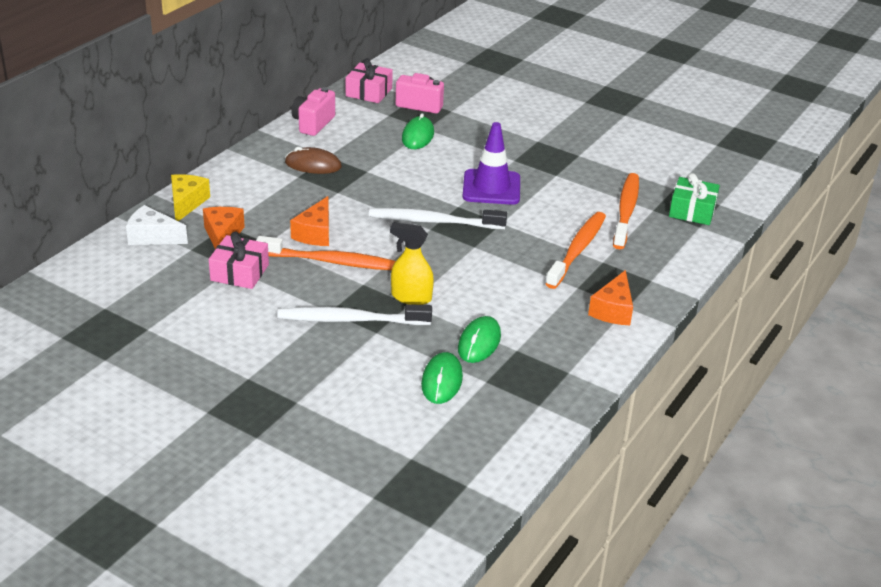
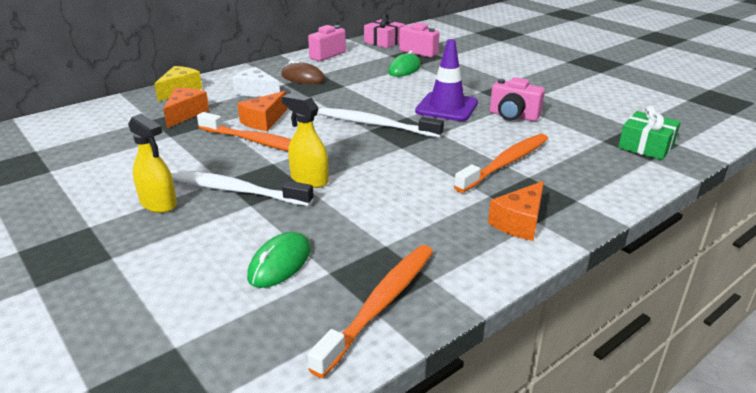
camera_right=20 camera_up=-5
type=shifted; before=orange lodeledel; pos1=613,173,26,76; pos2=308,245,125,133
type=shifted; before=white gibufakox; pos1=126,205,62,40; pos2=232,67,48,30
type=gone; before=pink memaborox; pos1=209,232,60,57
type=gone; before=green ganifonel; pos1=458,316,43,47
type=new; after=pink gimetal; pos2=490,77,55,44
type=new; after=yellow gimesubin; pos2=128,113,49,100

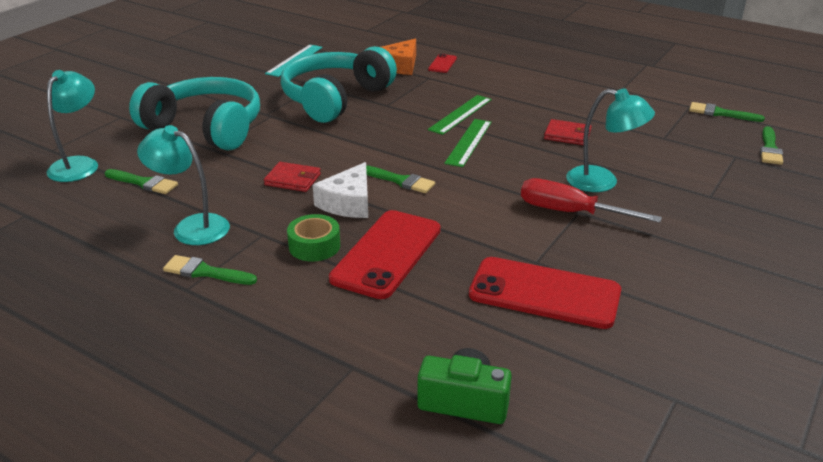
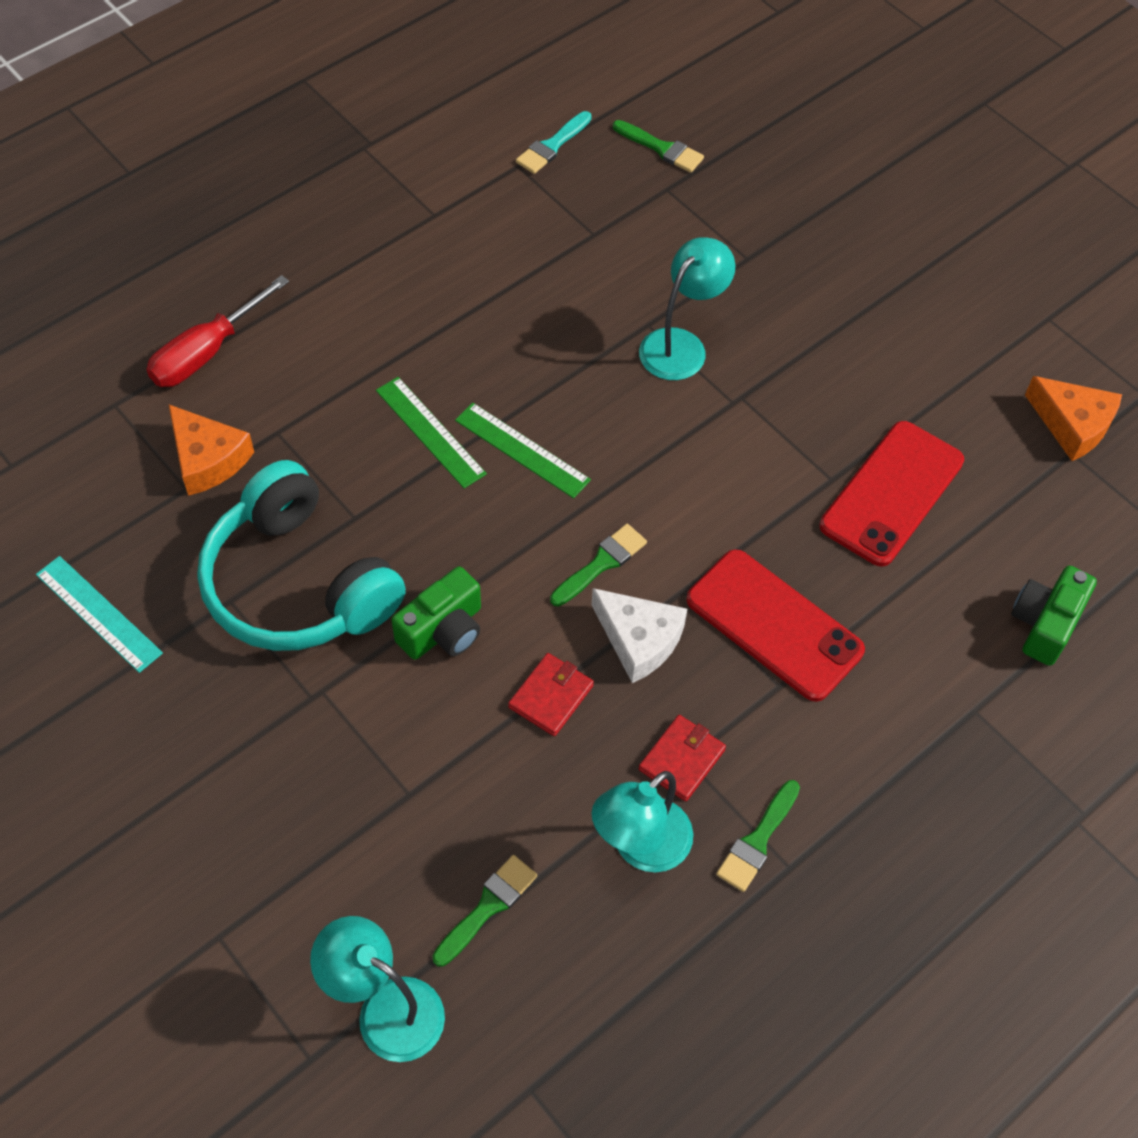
camera_right=-75 camera_up=25
type=gone; before=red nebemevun; pos1=428,54,29,19
type=gone; before=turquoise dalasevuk; pos1=129,77,131,74
type=repainted; before=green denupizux; after=turquoise denupizux; pos1=689,102,76,20; pos2=516,111,76,63
type=shifted; before=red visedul; pos1=544,119,48,26; pos2=639,715,87,86
type=shifted; before=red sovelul; pos1=521,178,141,45; pos2=146,275,143,112
type=gone; before=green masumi; pos1=287,214,53,48
type=new; after=orange gibufakox; pos2=1025,376,97,85
type=new; after=green gimetal; pos2=392,566,89,94

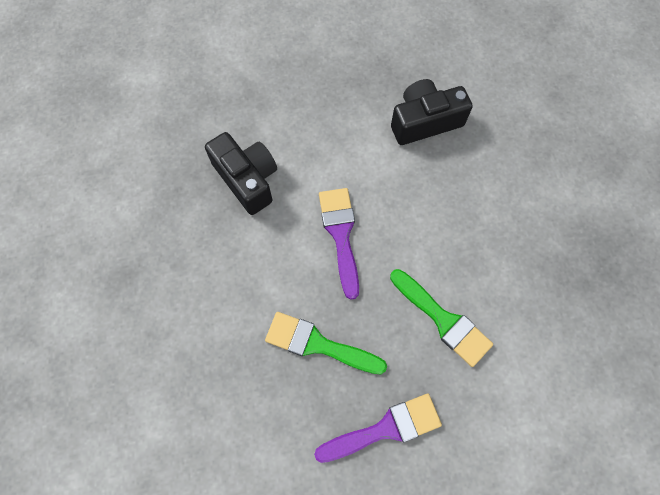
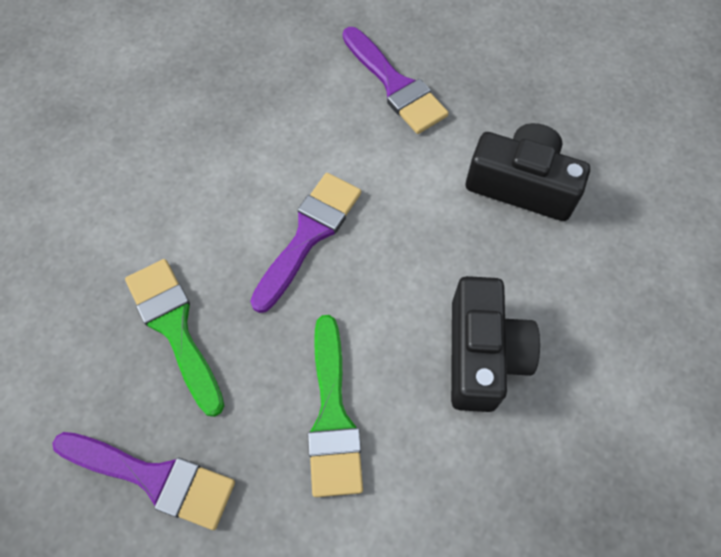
camera_right=40 camera_up=-5
type=shifted; before=black gimetal; pos1=205,132,72,83; pos2=451,276,89,136
type=new; after=purple denupizux; pos2=343,27,106,107

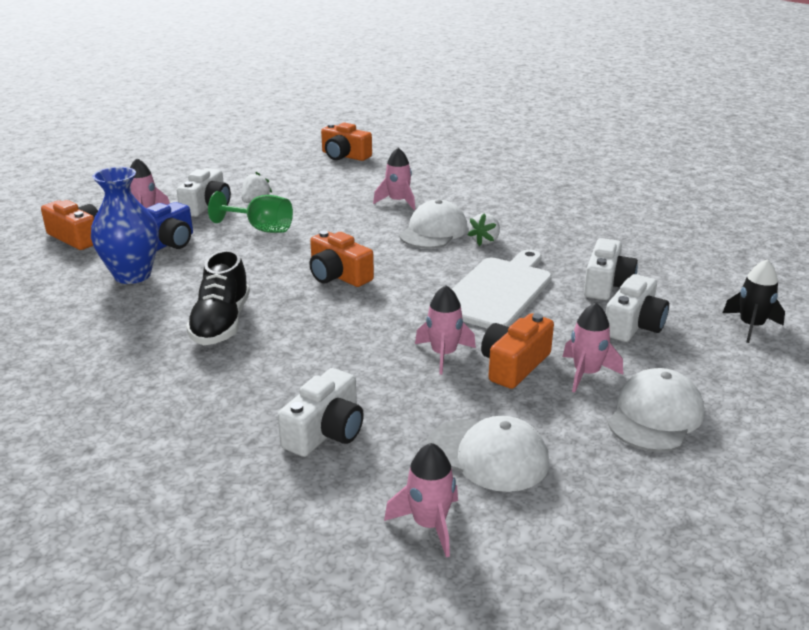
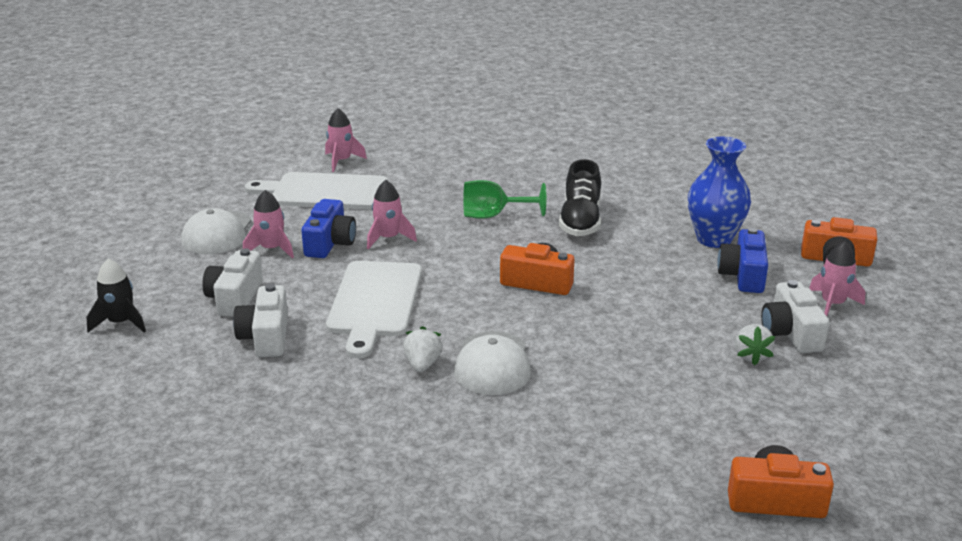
camera_right=155 camera_up=0
type=gone; before=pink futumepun; pos1=373,148,42,62
type=shifted; before=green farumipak; pos1=208,191,85,42; pos2=463,180,83,39
type=rotated; before=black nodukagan; pos1=186,250,64,95; pos2=559,159,42,77; turn=-150
type=repainted; before=orange gimetal; after=blue gimetal; pos1=481,313,73,76; pos2=301,199,55,59
type=gone; before=white gimetal; pos1=278,368,86,89
type=swapped; before=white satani; after=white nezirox; pos1=427,416,122,76; pos2=245,172,143,37

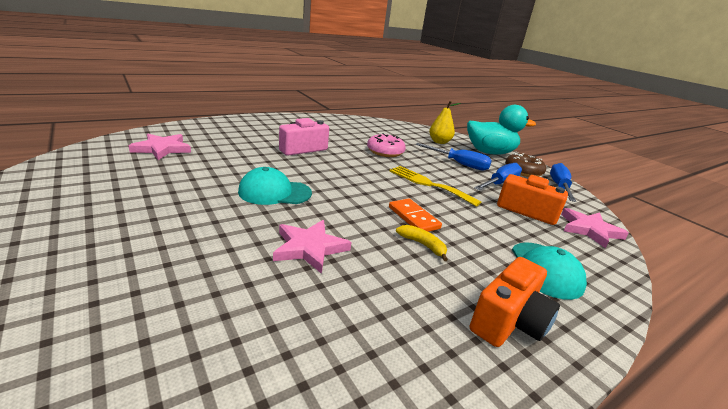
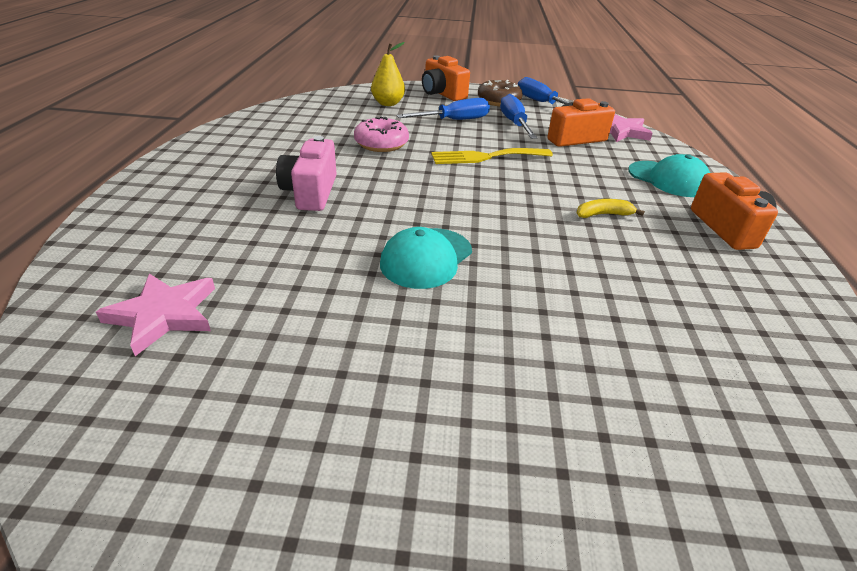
camera_right=-50 camera_up=10
type=swapped; before=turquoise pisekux; after=orange gimetal; pos1=467,105,69,49; pos2=422,55,48,46
type=gone; before=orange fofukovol; pos1=389,198,53,34
type=gone; before=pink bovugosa; pos1=273,220,78,54

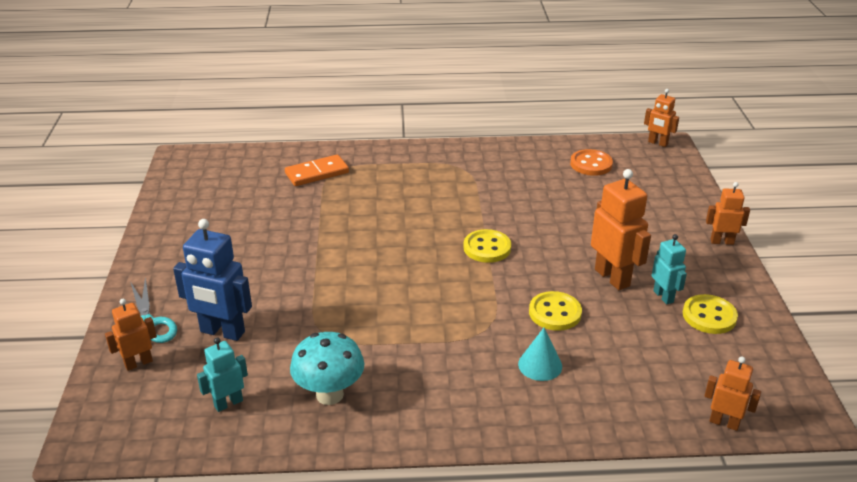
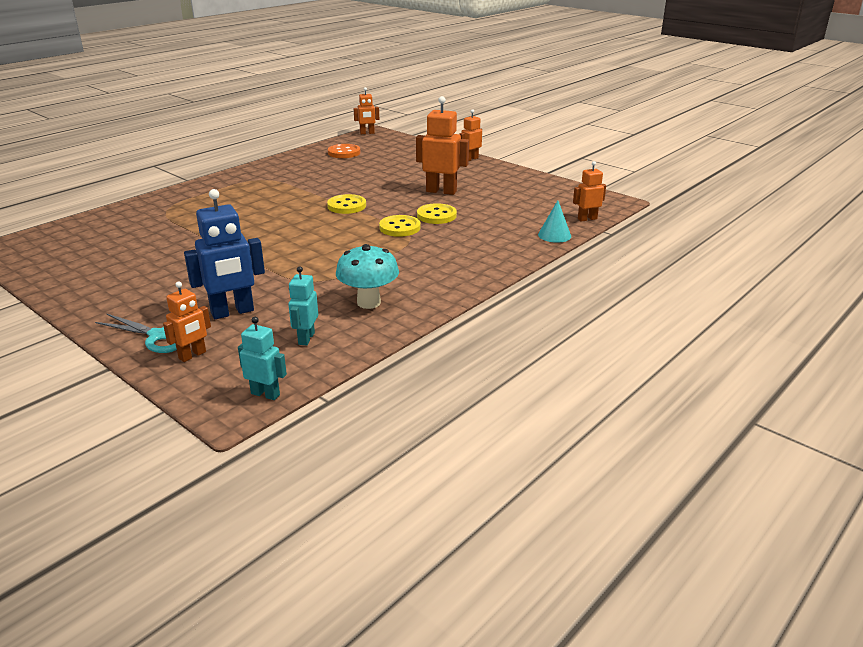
camera_right=-45 camera_up=-5
type=gone; before=orange fofukovol; pos1=285,154,64,32
type=shifted; before=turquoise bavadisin; pos1=652,234,35,71; pos2=238,317,49,83
type=shifted; before=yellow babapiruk; pos1=683,294,55,40; pos2=379,215,42,22
type=rotated; before=orange bavadisin; pos1=105,299,52,72; pos2=163,281,48,81; turn=-150
type=shifted; before=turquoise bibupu; pos1=518,328,44,53; pos2=538,200,33,43

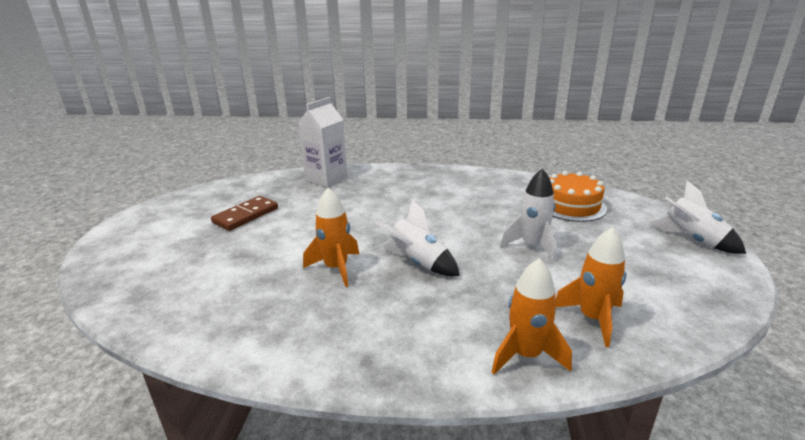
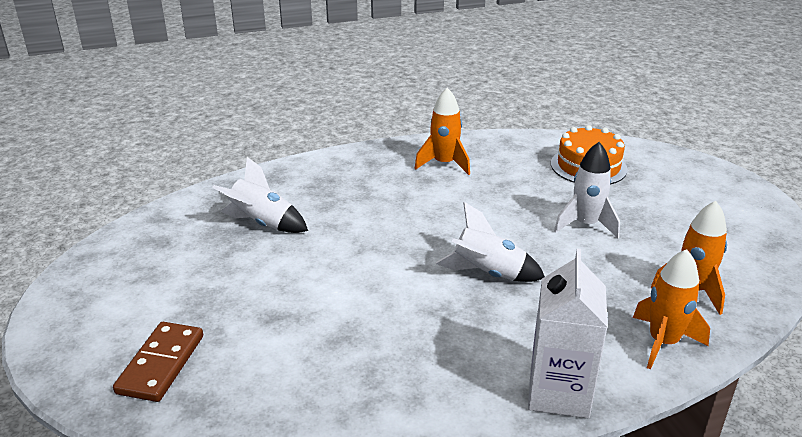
camera_right=-25 camera_up=5
type=shifted; before=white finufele; pos1=298,97,50,90; pos2=528,249,80,169
type=shifted; before=white futumepun; pos1=649,180,97,74; pos2=212,157,96,76
type=shifted; before=orange futumepun; pos1=303,188,56,99; pos2=414,88,56,87
type=shifted; before=brown fofukovol; pos1=211,196,67,35; pos2=113,322,90,80

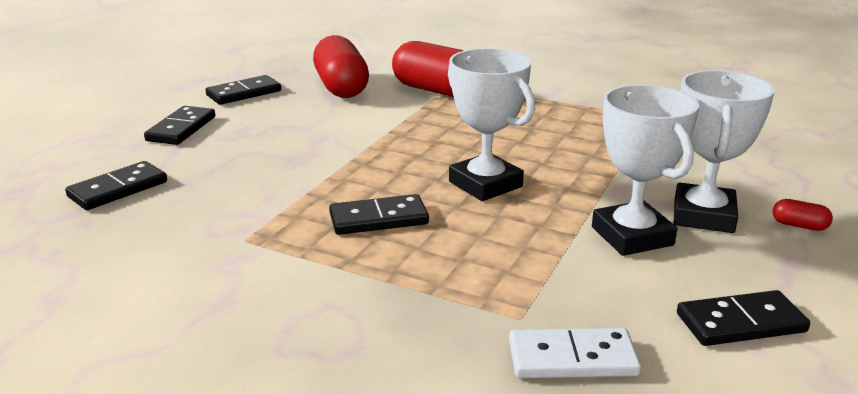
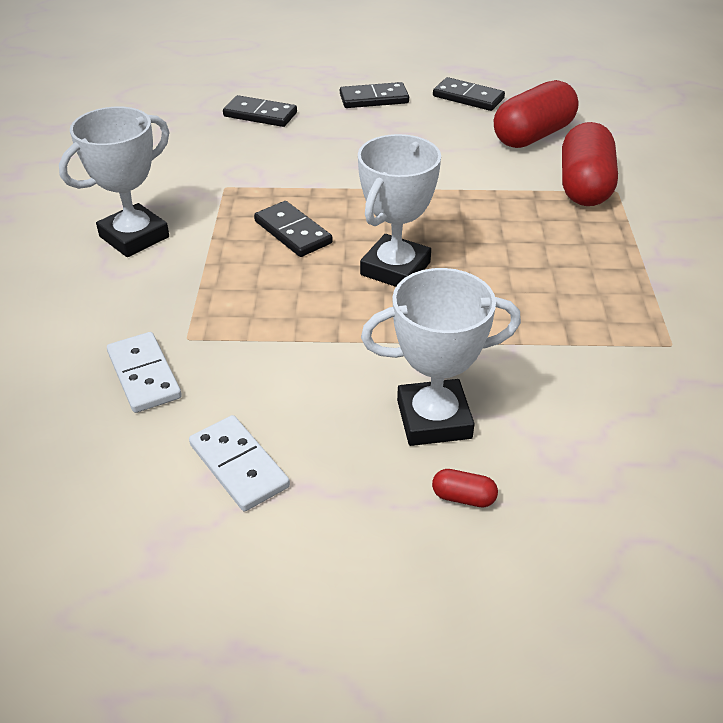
camera_right=65 camera_up=15
type=shifted; before=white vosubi; pos1=592,85,107,171; pos2=59,107,110,150
type=rotated; before=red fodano; pos1=773,199,60,32; pos2=432,469,66,38; turn=-75
type=repainted; before=black fofukovol; after=white fofukovol; pos1=677,290,133,56; pos2=189,415,101,96

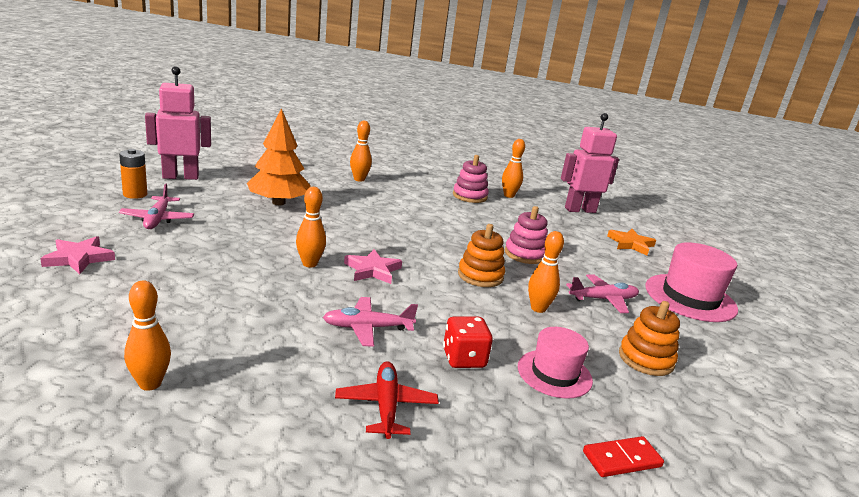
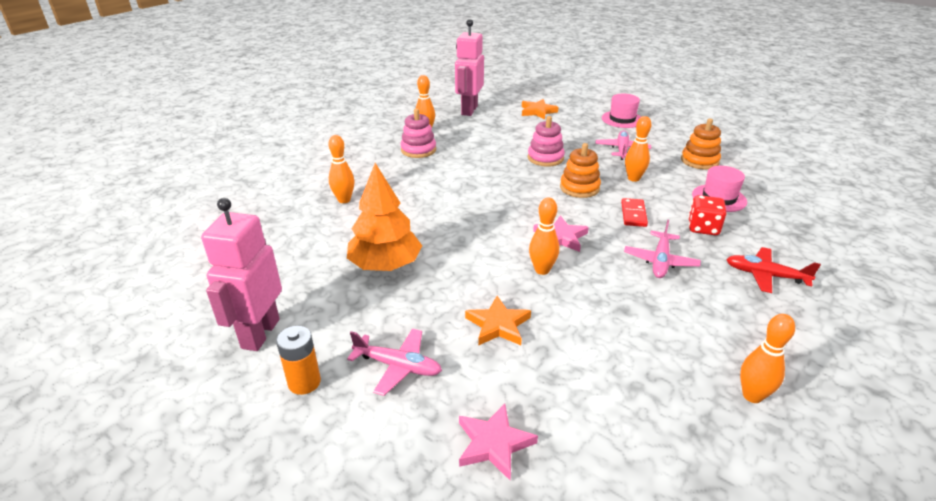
camera_right=-60 camera_up=10
type=scaled; before=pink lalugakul; pos1=645,242,93,80; pos2=602,94,39,34; scale=0.65
type=shifted; before=red fofukovol; pos1=583,436,81,41; pos2=621,198,27,29
type=new; after=orange bovugosa; pos2=465,296,66,50

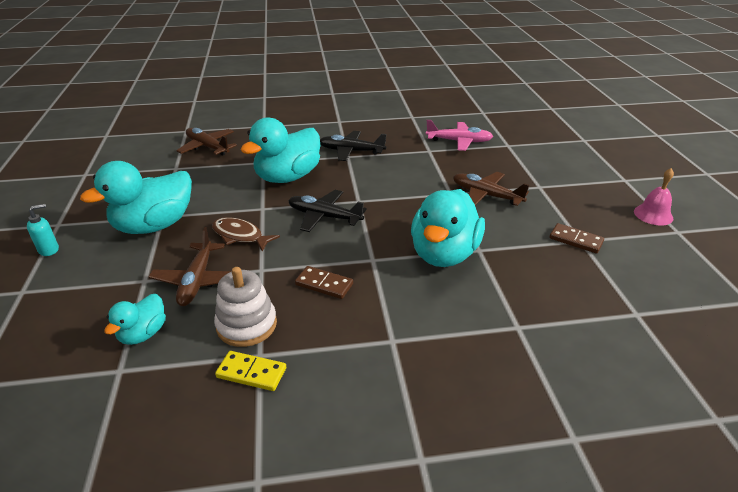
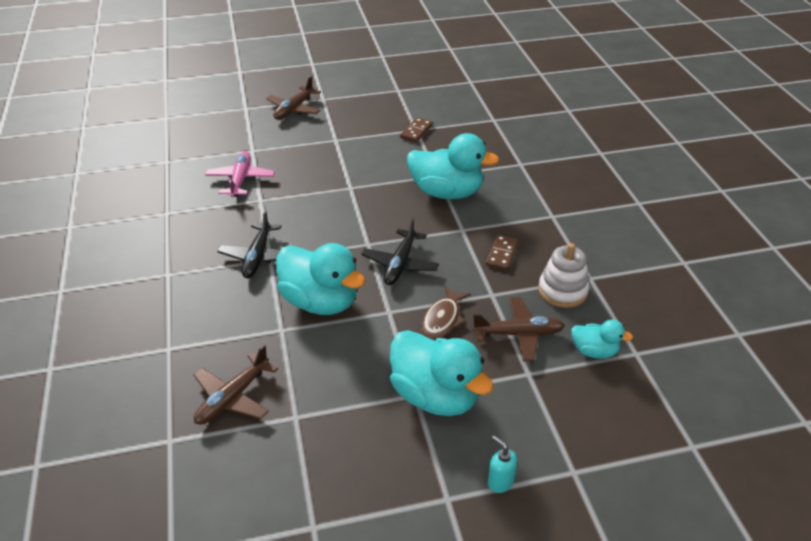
camera_right=-95 camera_up=5
type=gone; before=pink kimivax; pos1=634,168,40,57
type=shifted; before=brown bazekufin; pos1=453,172,76,34; pos2=266,76,55,44
type=gone; before=yellow fofukovol; pos1=215,351,71,40

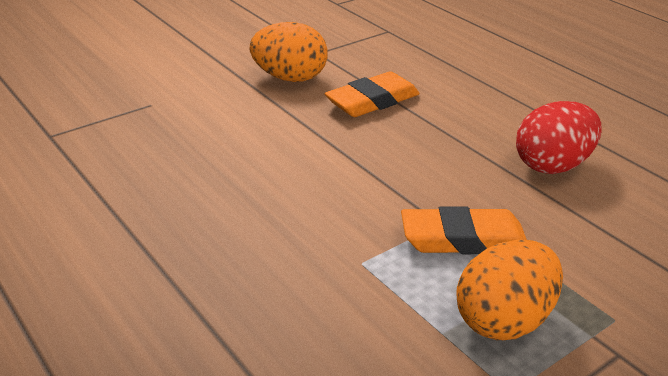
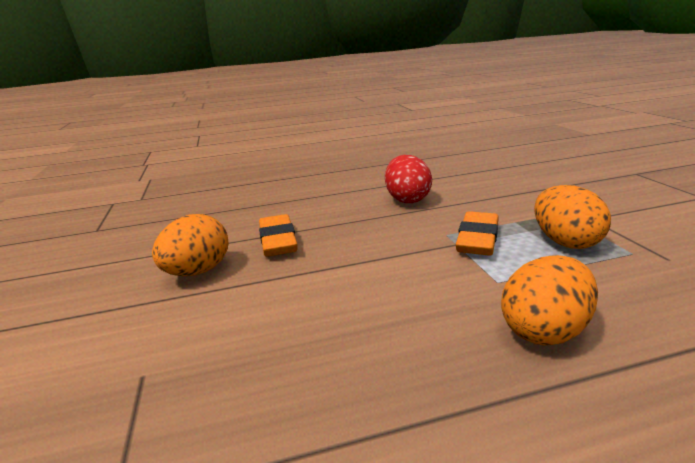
camera_right=-65 camera_up=-10
type=new; after=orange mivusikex; pos2=501,255,97,91

